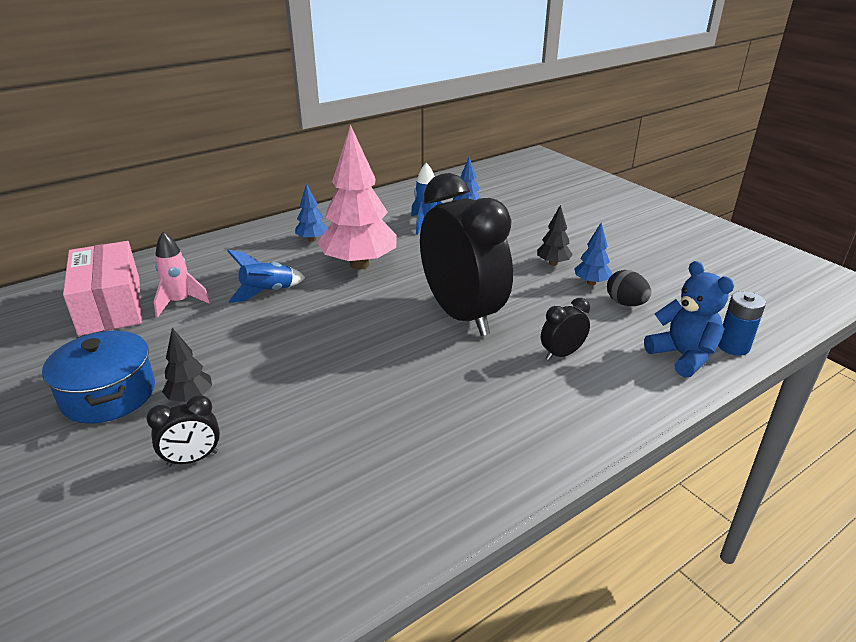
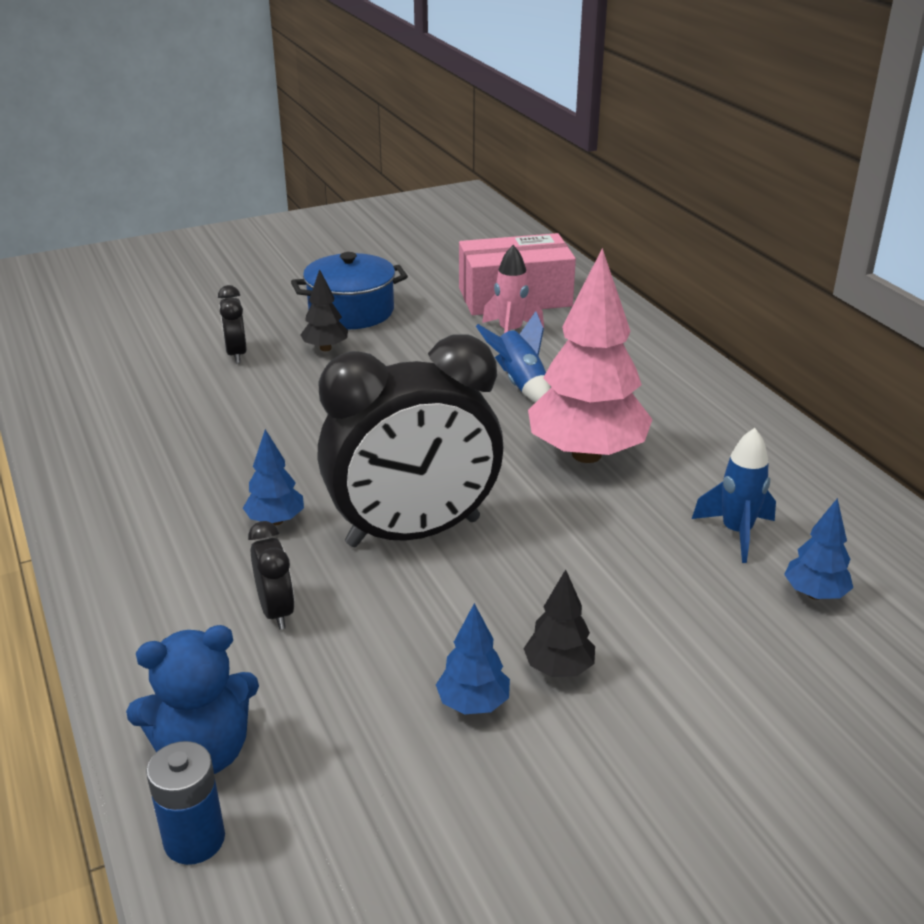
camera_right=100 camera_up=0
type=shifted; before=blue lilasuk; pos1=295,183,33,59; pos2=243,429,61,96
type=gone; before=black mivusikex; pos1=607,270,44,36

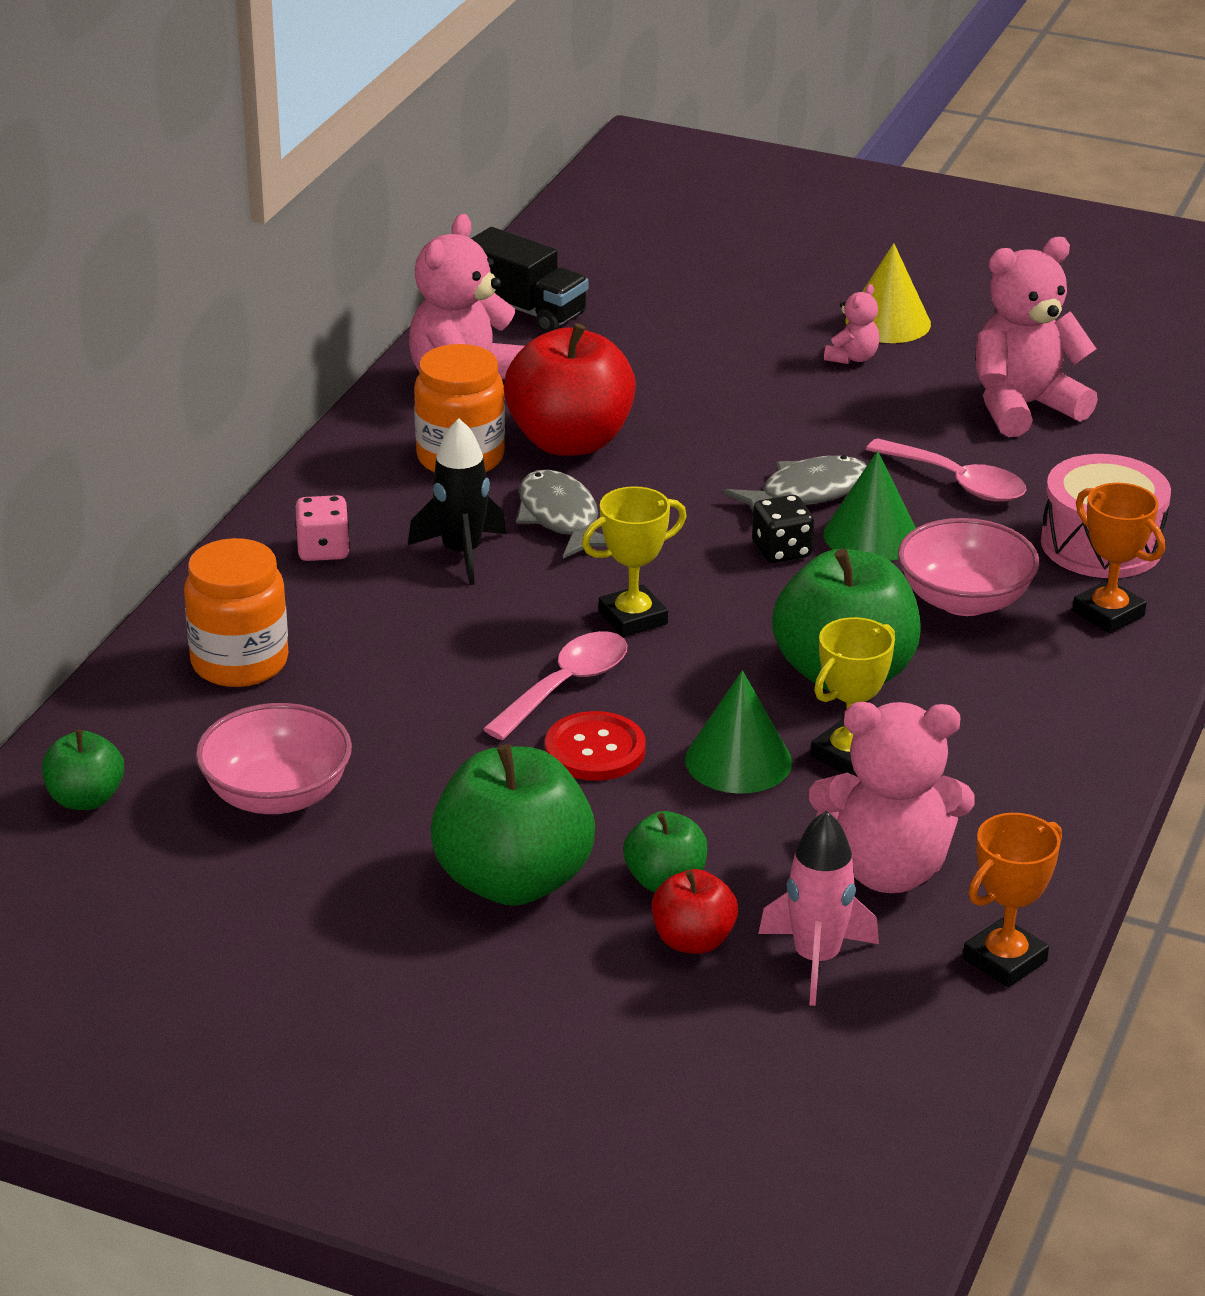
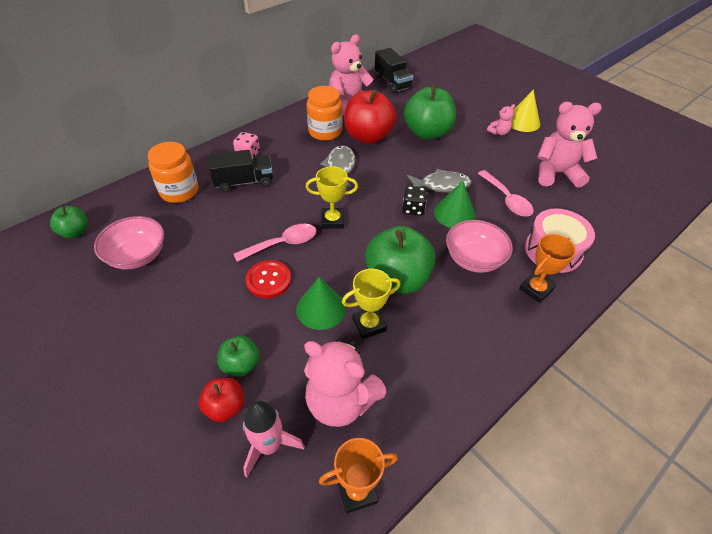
camera_right=25 camera_up=15
type=gone; before=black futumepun; pos1=408,418,99,167
type=rotated; before=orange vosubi; pos1=1073,483,92,150; pos2=519,234,57,69; turn=60
type=shifted; before=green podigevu; pos1=430,744,165,162; pos2=404,85,52,55
type=new; after=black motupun; pos2=209,150,64,42

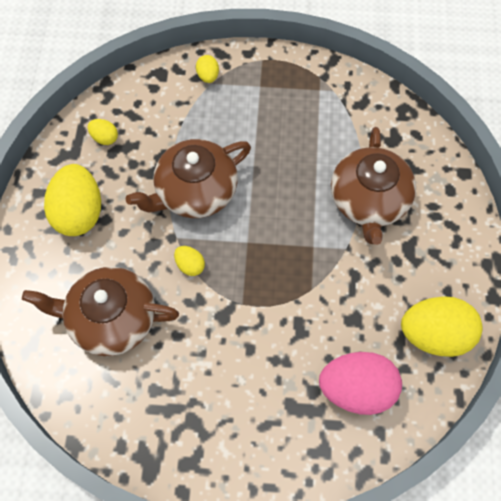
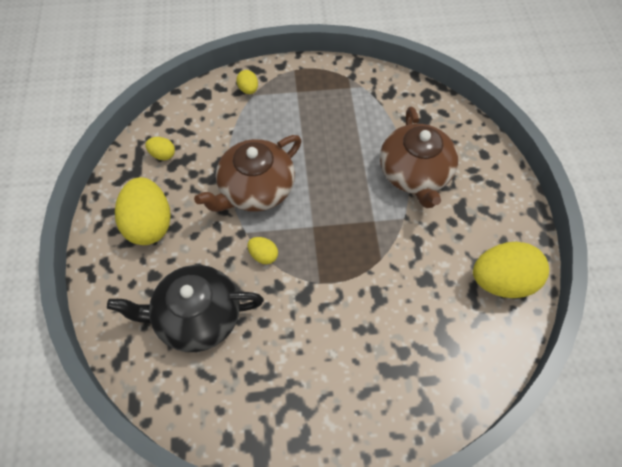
camera_right=-10 camera_up=-5
type=repainted; before=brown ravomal; after=black ravomal; pos1=22,267,157,89; pos2=107,265,157,87
type=gone; before=pink mivusikex; pos1=319,352,83,63

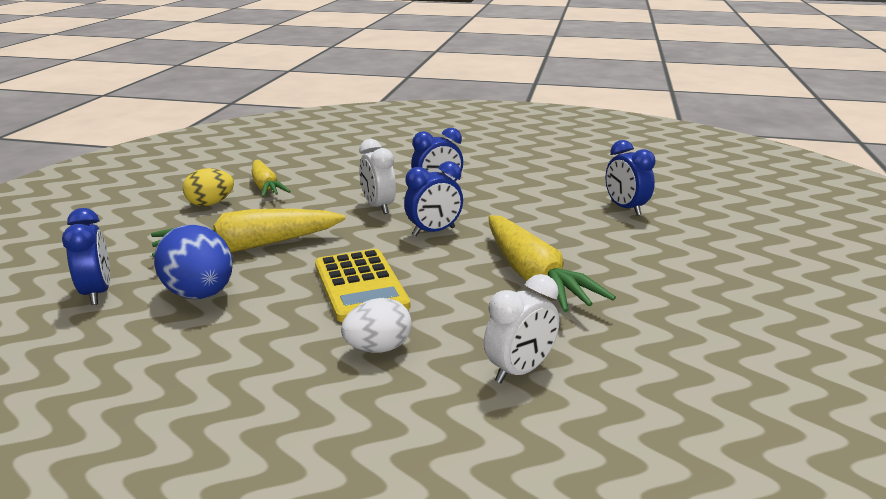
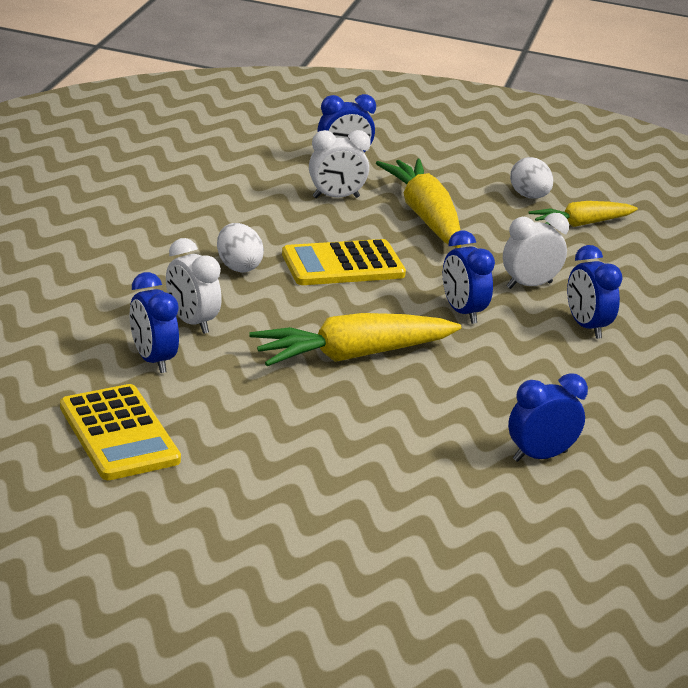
camera_right=90 camera_up=5
type=repainted; before=yellow mivusikex; after=white mivusikex; pos1=183,168,51,38; pos2=510,157,43,42
type=swapped; before=blue mivusikex; after=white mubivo; pos1=154,225,79,74; pos2=309,130,62,68
type=new; after=blue mubivo; pos2=129,272,50,101
type=new; after=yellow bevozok; pos2=60,384,121,96

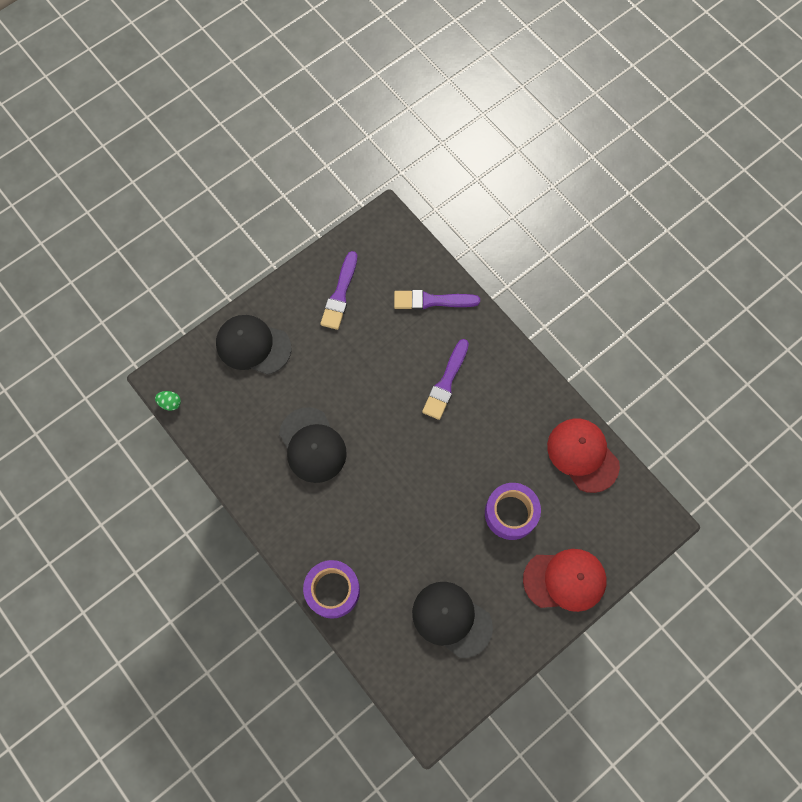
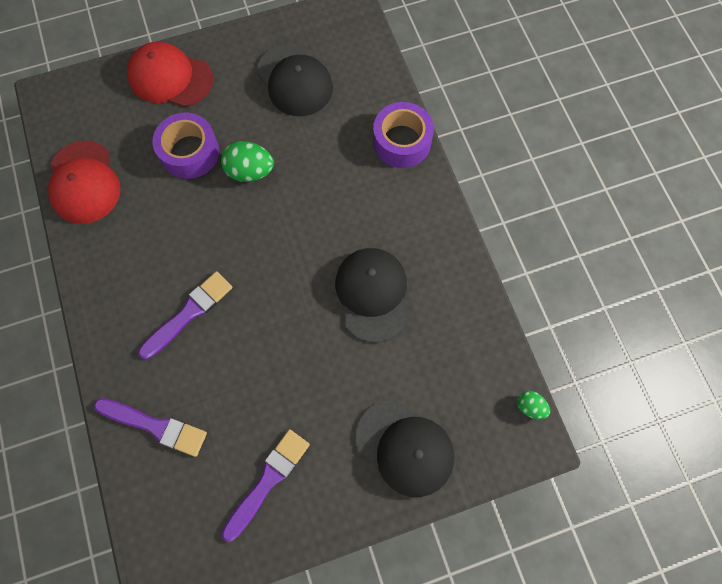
camera_right=-160 camera_up=0
type=new; after=green mivusikex; pos2=221,141,53,41

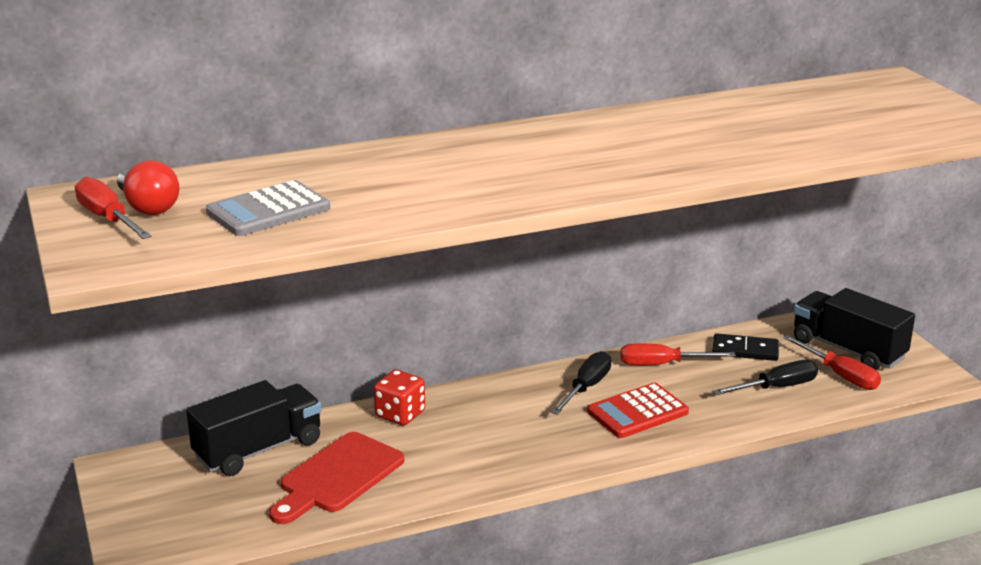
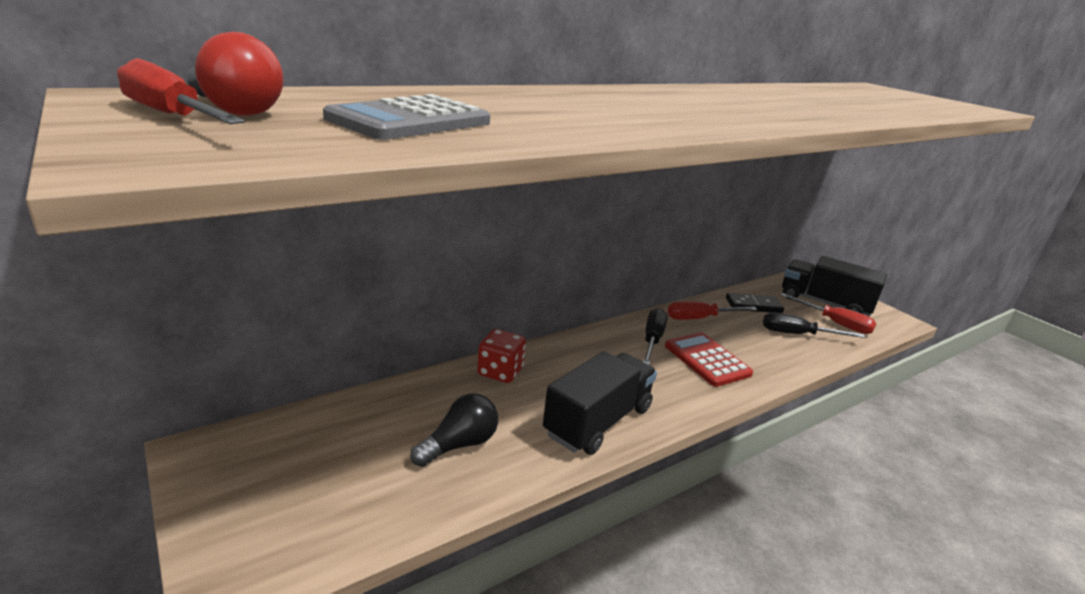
camera_right=-15 camera_up=0
type=rotated; before=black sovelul; pos1=712,360,106,35; pos2=763,313,102,25; turn=-135
type=shifted; before=black motupun; pos1=186,380,136,96; pos2=543,351,114,104
type=rotated; before=red bevozok; pos1=587,383,102,55; pos2=665,332,88,55; turn=105
type=swapped; before=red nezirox; after=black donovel; pos1=269,432,135,92; pos2=410,394,88,73

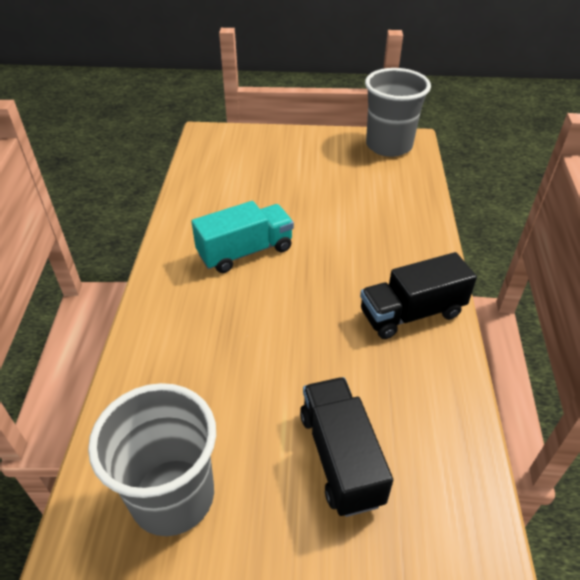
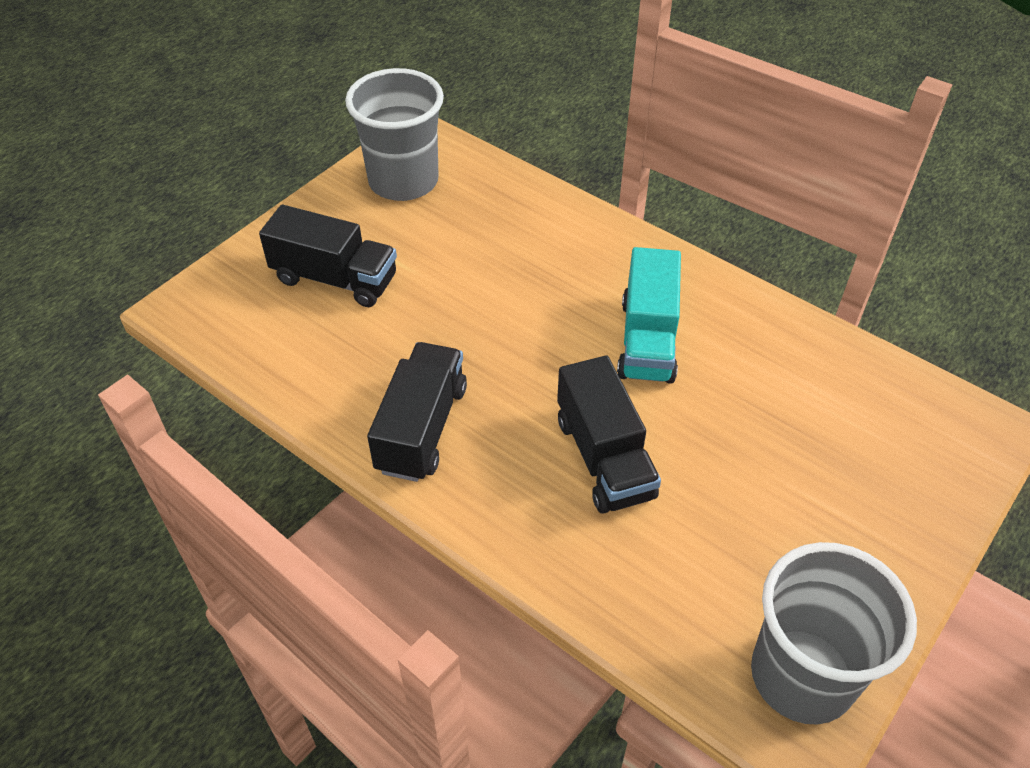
camera_right=125 camera_up=5
type=new; after=black motupun; pos2=557,355,104,159

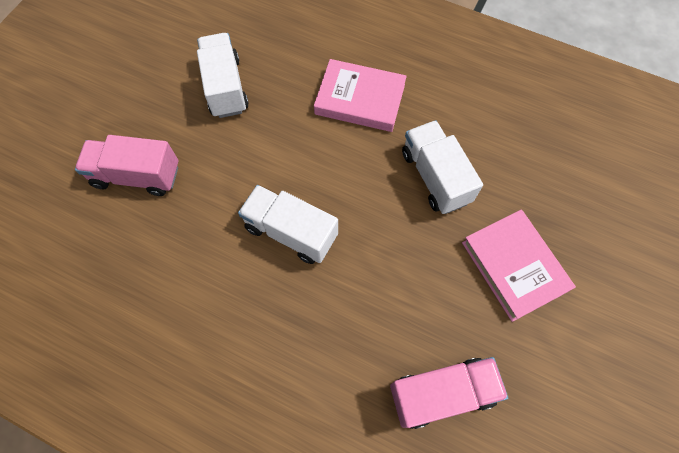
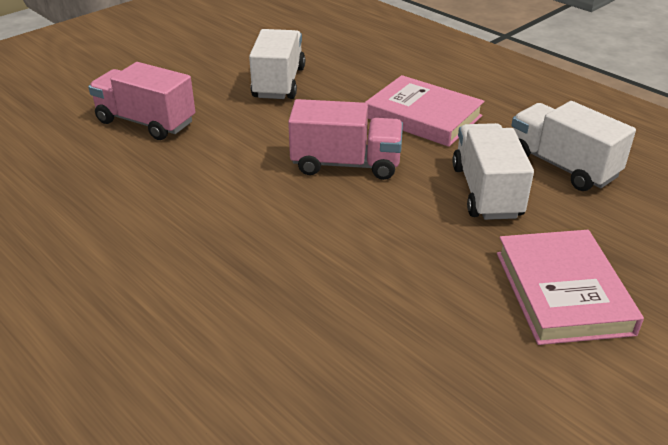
camera_right=20 camera_up=-30
type=shifted; before=white motupun; pos1=238,185,100,79; pos2=512,101,124,90
type=shifted; before=pink motupun; pos1=390,357,118,72; pos2=288,99,115,81

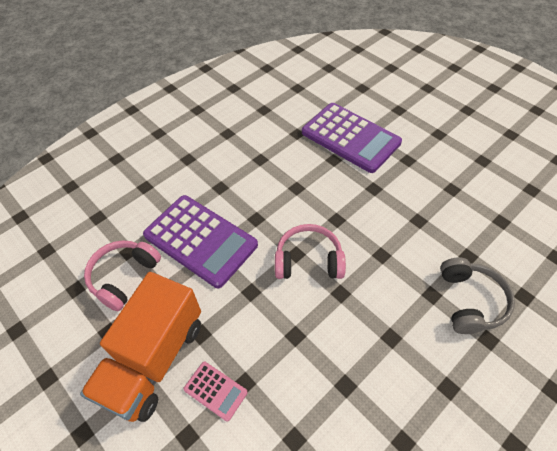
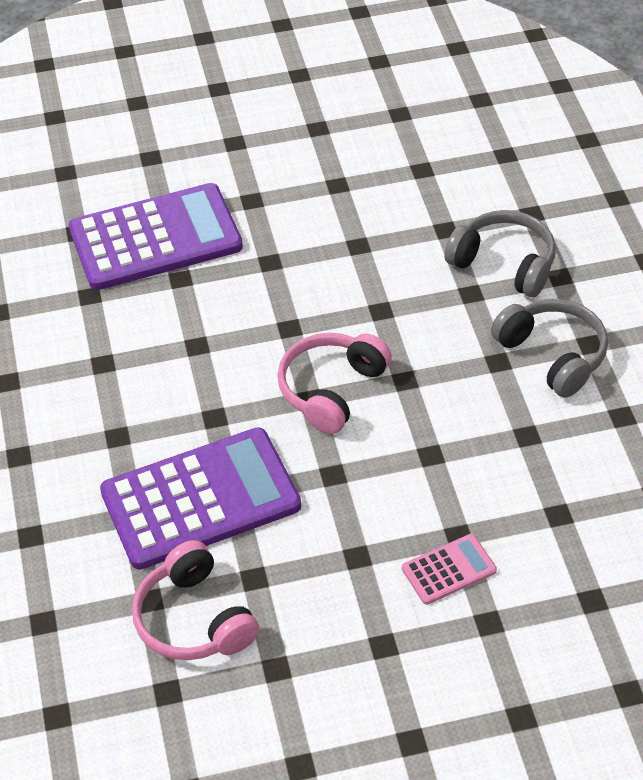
camera_right=-60 camera_up=-5
type=gone; before=orange motupun; pos1=80,272,121,150
type=new; after=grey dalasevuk; pos2=491,299,117,98

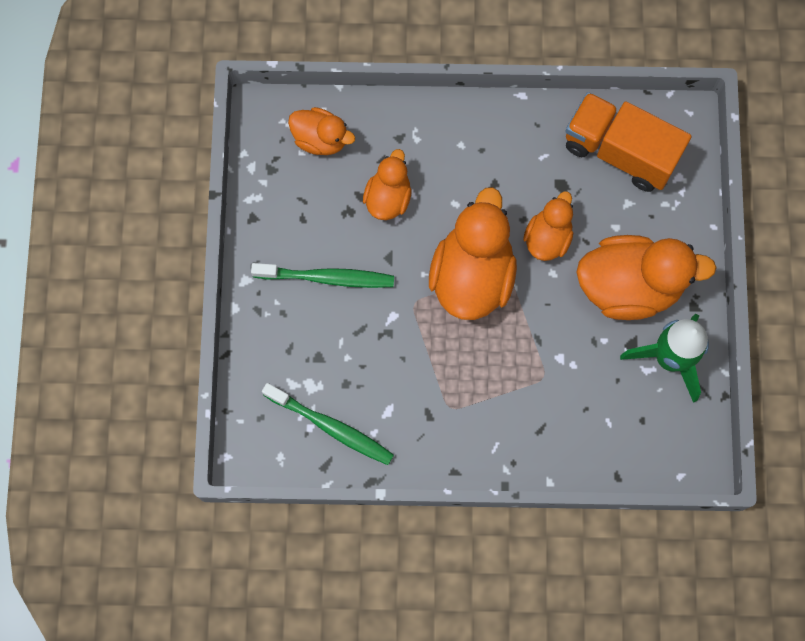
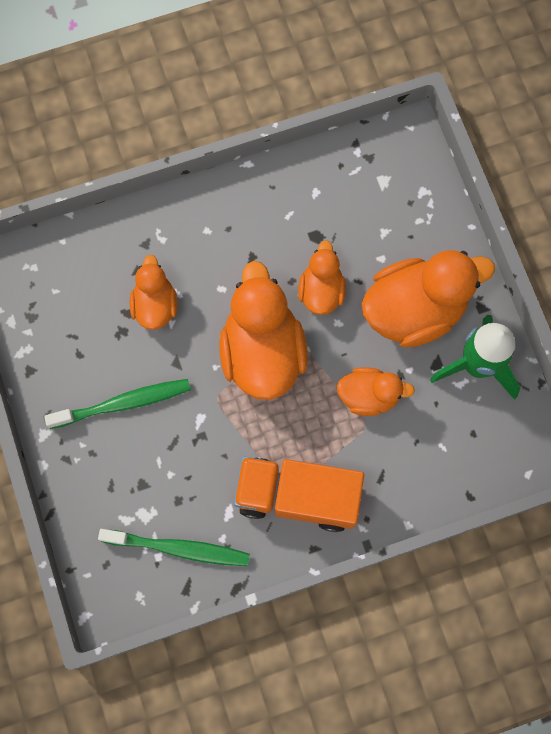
camera_right=-20 camera_up=0
type=shifted; before=orange motupun; pos1=565,92,126,100; pos2=234,457,130,75
type=shifted; before=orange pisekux; pos1=288,107,67,48; pos2=337,367,78,49

